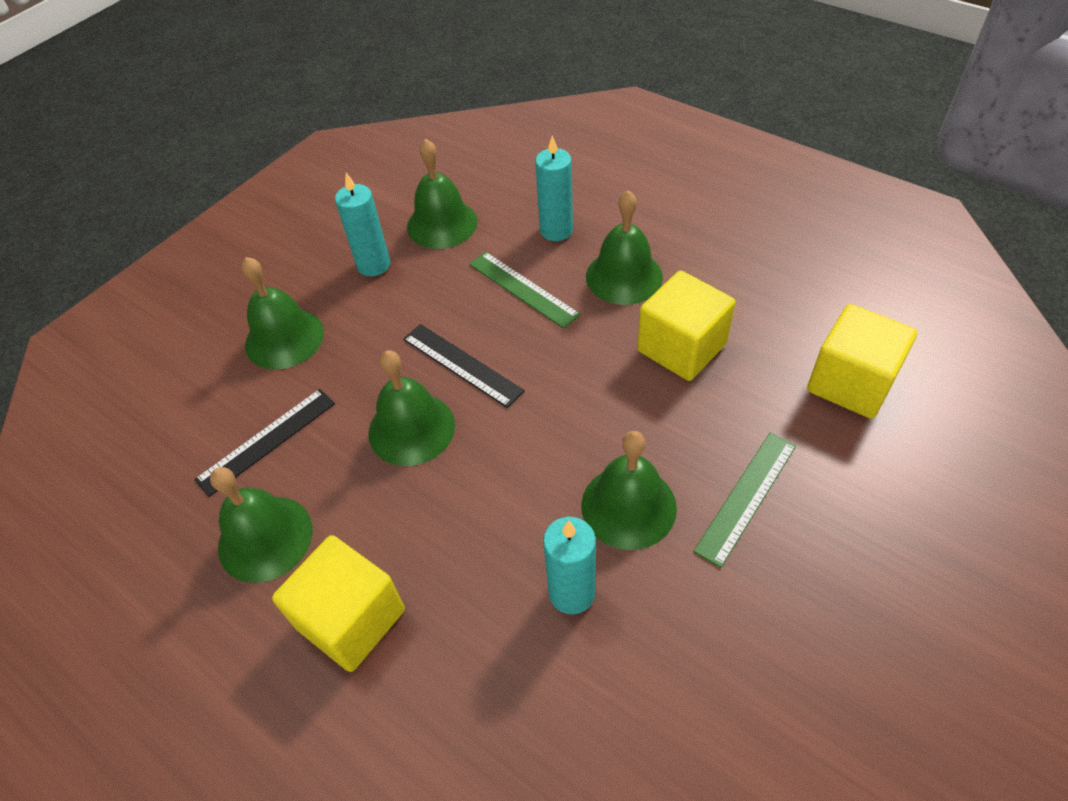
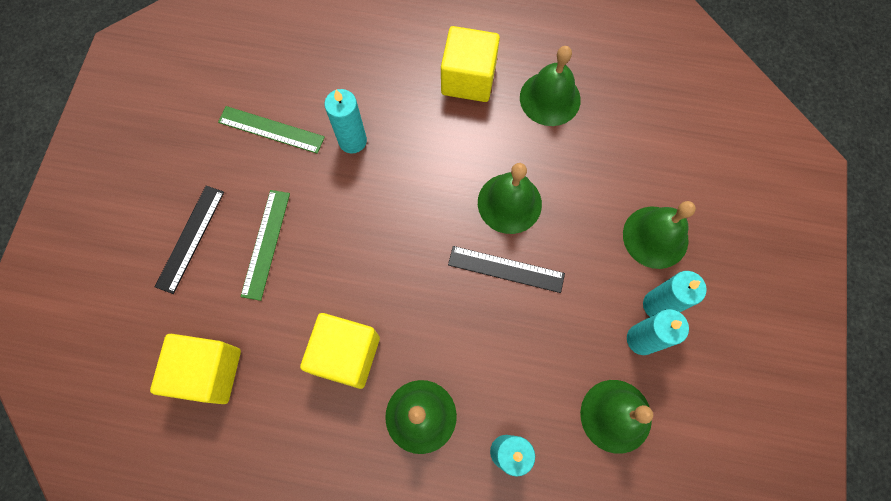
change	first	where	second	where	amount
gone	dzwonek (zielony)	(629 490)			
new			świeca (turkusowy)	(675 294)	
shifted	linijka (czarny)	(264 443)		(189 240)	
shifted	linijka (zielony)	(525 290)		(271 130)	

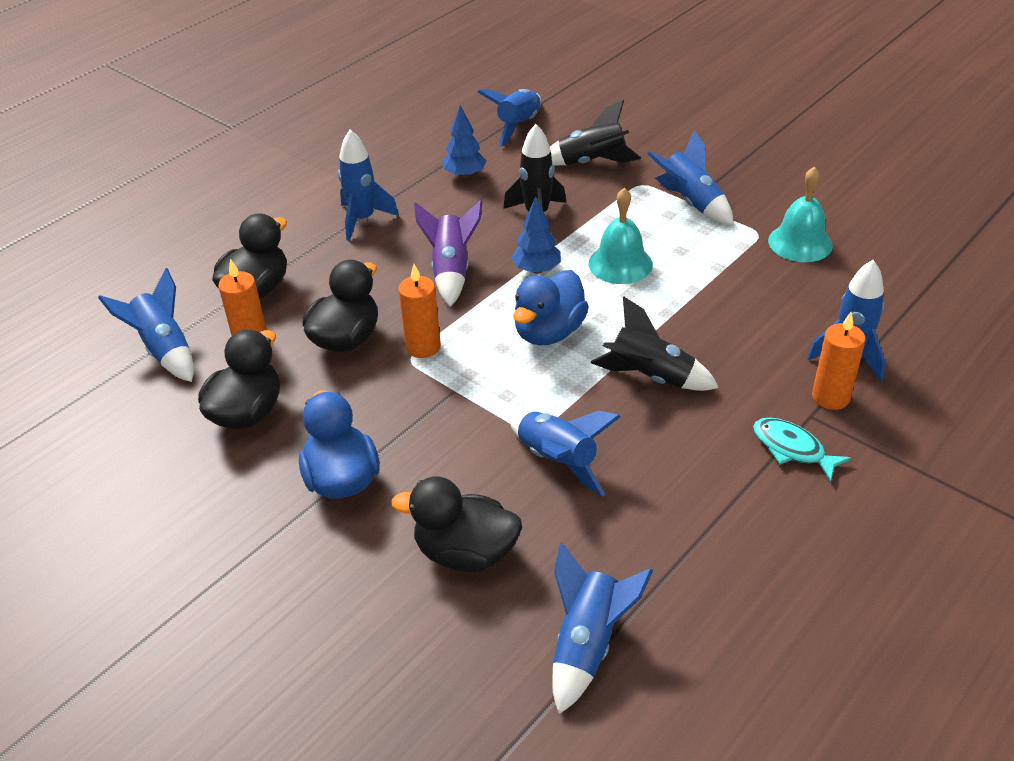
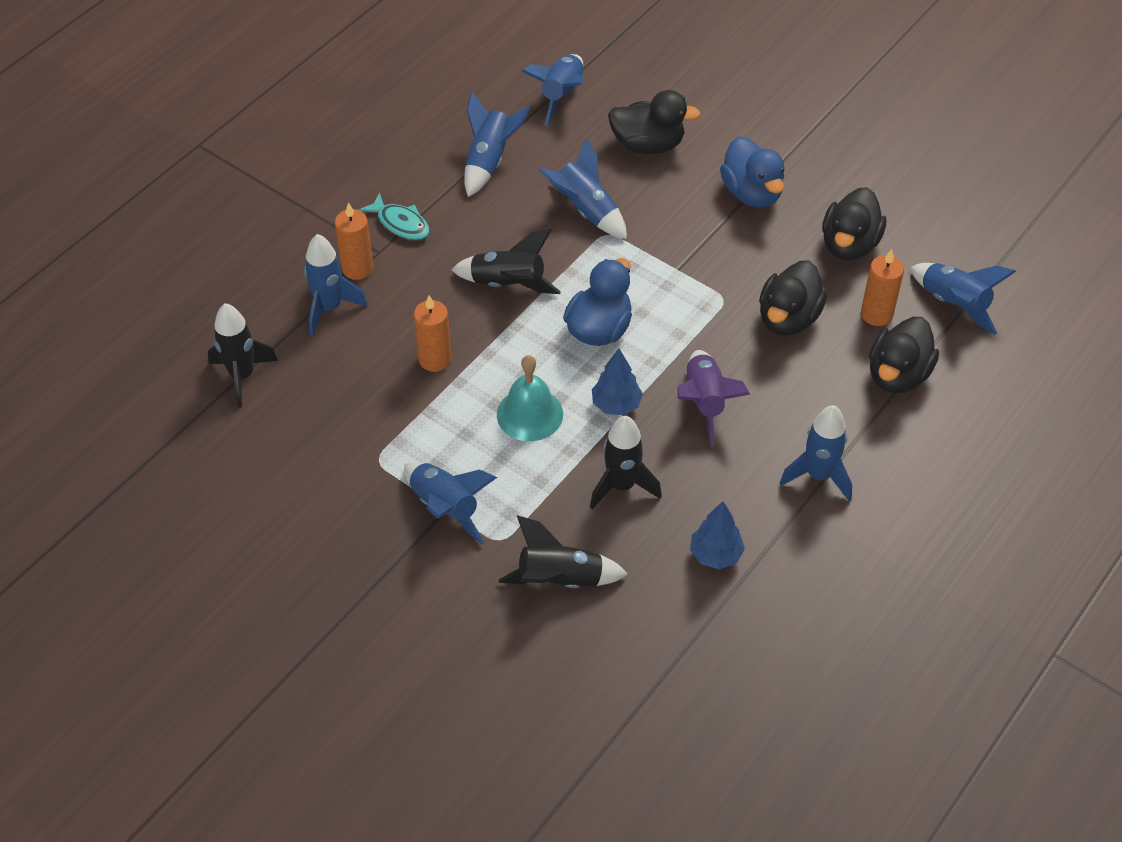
change	first	where	second	where	amount
gone	dzwonek (turkusowy)	(800 214)			
new			rakieta (czarny)	(243 355)	
shifted	świeca (pomarańczowy)	(419 311)		(433 333)	
shifted	rakieta (niebieski)	(509 118)		(497 144)	

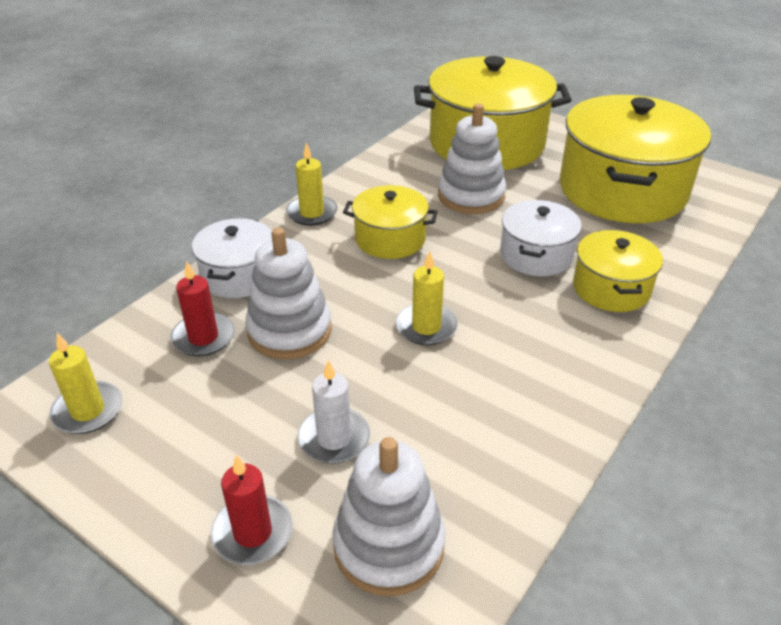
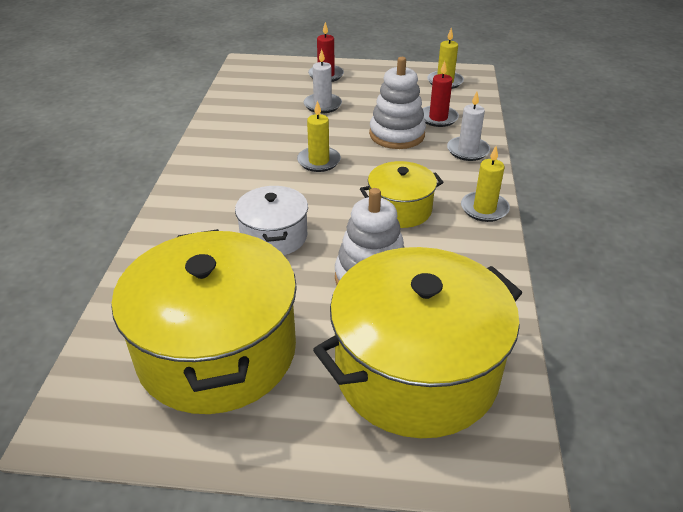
change	first	where	second	where	amount
gone	zabawka nakładanka (biały)	(388 516)			
gone	garnek (żółty)	(618 271)			
swapped	garnek (biały)	(232 258)	świeca (biały)	(468 126)	

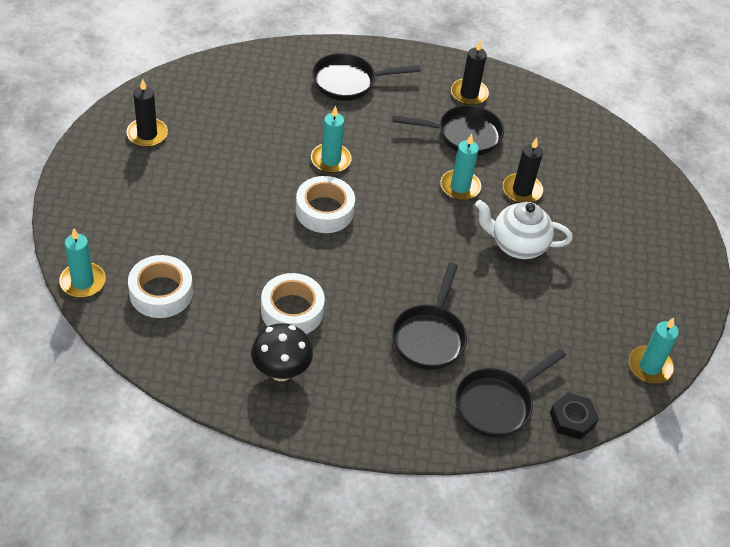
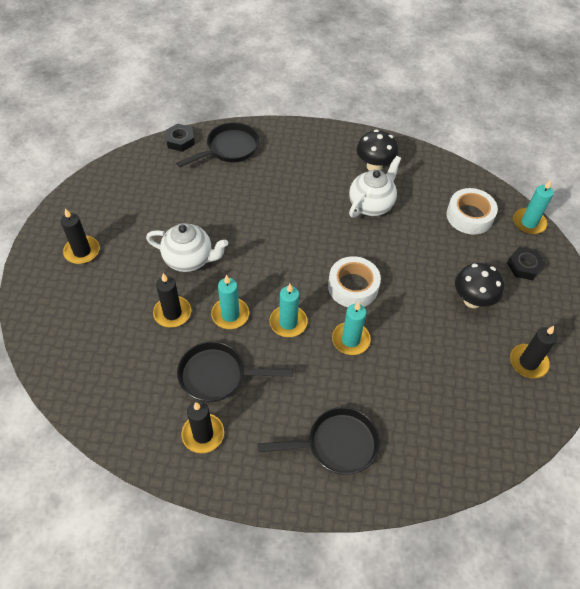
change	first	where	second	where	amount
gone	patelnia (czarny)	(429 316)			
new			świeca (czarny)	(80 236)	
new			grzyb (czarny)	(479 285)	
new			nakrętka (czarny)	(526 263)	
shifted	świeca (turkusowy)	(654 350)		(288 310)	
swapped	taśma klejąca (biały)	(293 303)	imbryk (biały)	(375 187)	

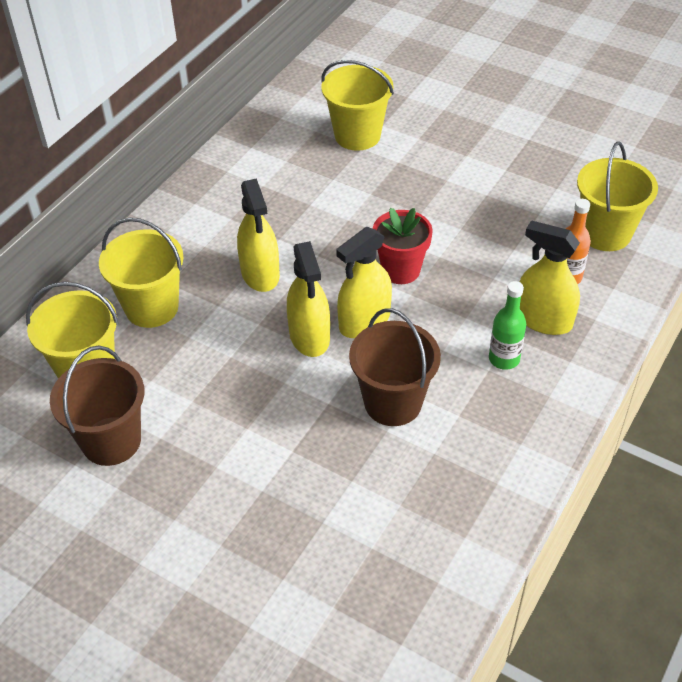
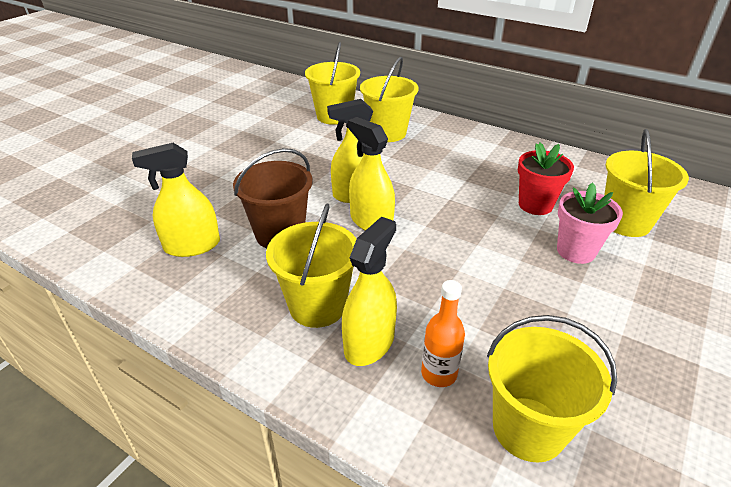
change	first	where	second	where	amount
gone	wiadro (brązowy)	(97 406)			
new			doniczka (różowy)	(590 223)	
shifted	spryskiwacz (żółty)	(258 235)		(176 200)	
shifted	doniczka (czerwony)	(403 246)		(546 179)	
swapped	butelka (zielony)	(507 325)	wiadro (żółty)	(311 265)	

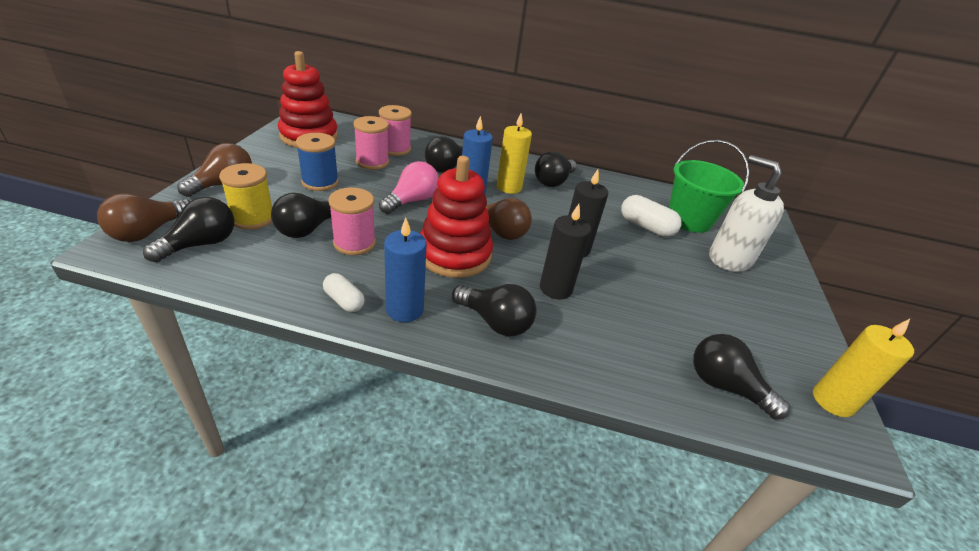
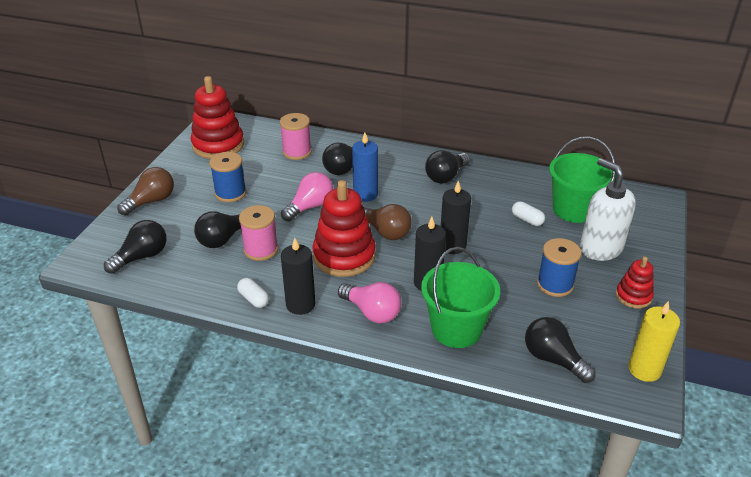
change	first	where	second	where	amount
gone	żarówka (brązowy)	(143 217)			
gone	szpulka (żółty)	(245 196)			
gone	szpulka (różowy)	(371 143)			
gone	świeca (żółty)	(514 153)			
new			wiadro (zielony)	(460 297)	
new			szpulka (niebieski)	(559 267)	
new			zabawka nakładanka (czerwony)	(635 283)	
repainted	świeca (niebieski)	(405 270)	świeca (czarny)	(298 276)	
repainted	żarówka (czarny)	(494 310)	żarówka (różowy)	(369 303)	
scaled	kapsułka (biały)	(651 216)		(528 213)	x0.63

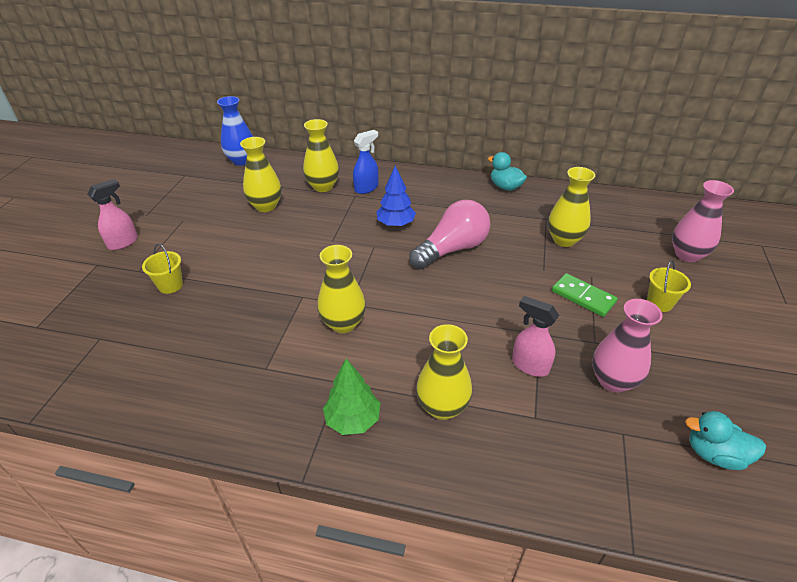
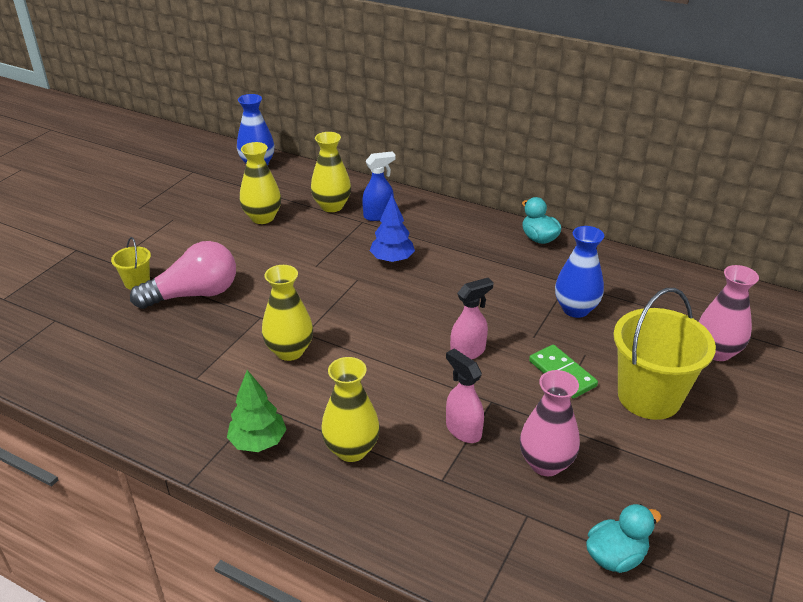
change	first	where	second	where	amount
shifted	spryskiwacz (różowy)	(112 214)		(472 318)	
shifted	żarówka (różowy)	(449 234)		(183 275)	
repainted	wazon (żółty)	(571 207)	wazon (niebieski)	(579 272)	
rotated	kaczka (turkusowy)	(725 440)		(623 538)	120 degrees clockwise
scaled	wiadro (żółty)	(669 286)		(664 354)	x2.11

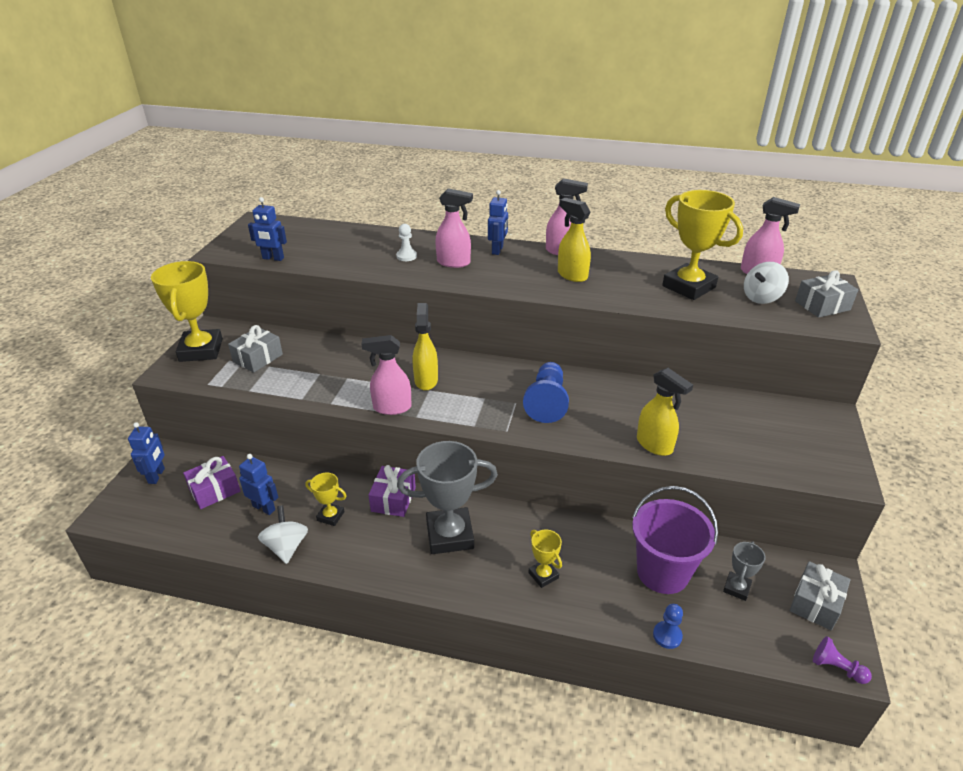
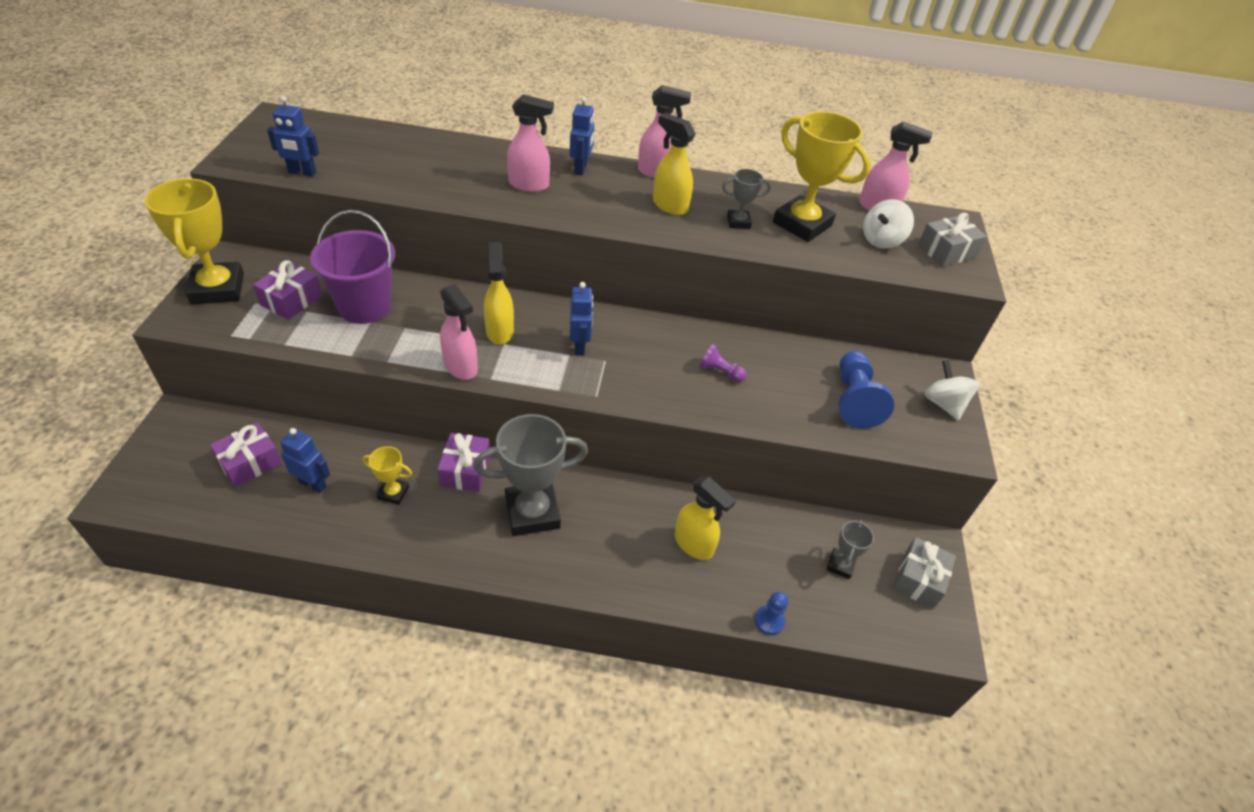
change	first	where	second	where	amount
gone	pionek (biały)	(406 242)			
gone	puchar (żółty)	(545 559)			
new			puchar (szary)	(746 199)	
shifted	robot (niebieski)	(146 453)		(581 319)	
shifted	bączek (biały)	(283 535)		(952 390)	
shifted	pionek (niebieski)	(546 392)		(866 390)	
shifted	wiadro (fioletowy)	(675 540)		(352 267)	
shifted	spryskiwacz (żółty)	(665 412)		(705 518)	
shifted	pionek (fioletowy)	(842 660)		(722 363)	
repainted	prezent (szary)	(255 348)	prezent (fioletowy)	(287 290)	
rotated	spryskiwacz (różowy)	(387 375)		(459 332)	120 degrees counterclockwise

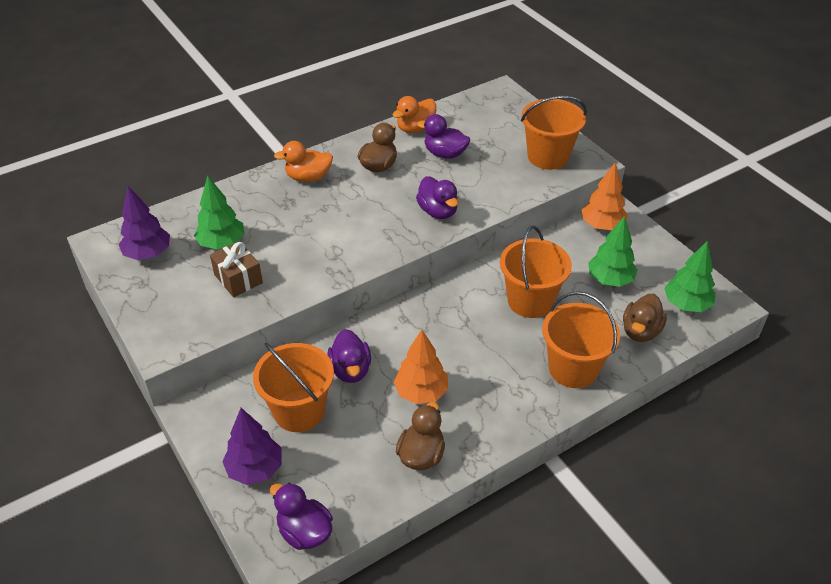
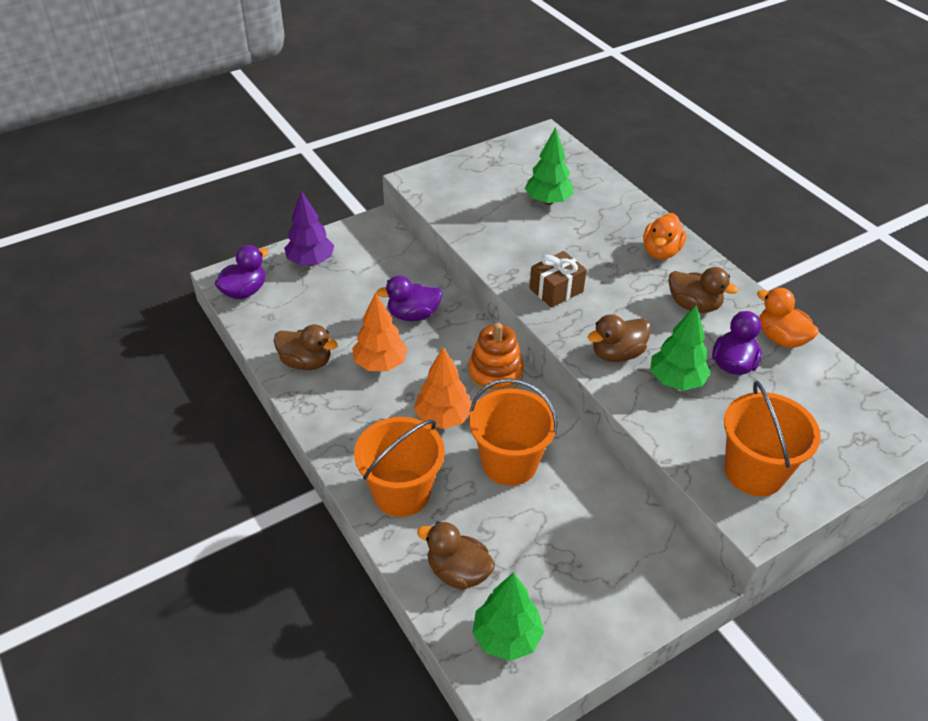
change	first	where	second	where	amount
gone	drzewko (fioletowy)	(144 223)			
gone	wiadro (pomarańczowy)	(293 387)			
new			zabawka nakładanka (pomarańczowy)	(496 358)	
shifted	prezent (brązowy)	(236 269)		(558 279)	
shifted	drzewko (pomarańczowy)	(605 196)		(442 388)	
shifted	drzewko (zielony)	(613 251)		(680 347)	
repainted	kaczka (fioletowy)	(437 197)	kaczka (brązowy)	(619 338)	
rotated	kaczka (pomarańczowy)	(303 161)		(664 236)	150 degrees counterclockwise

